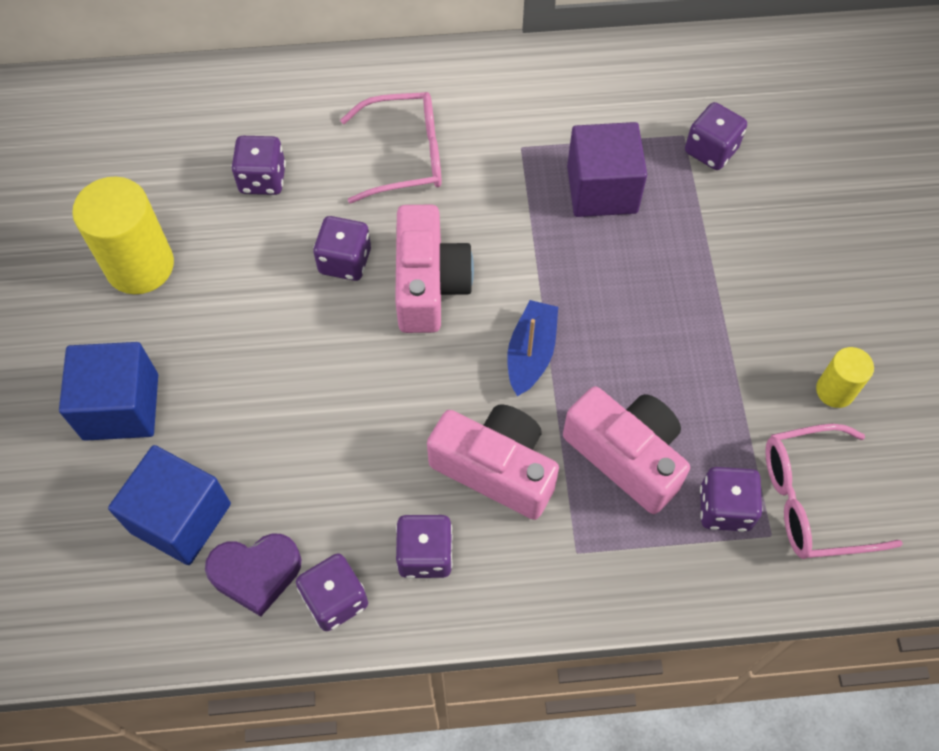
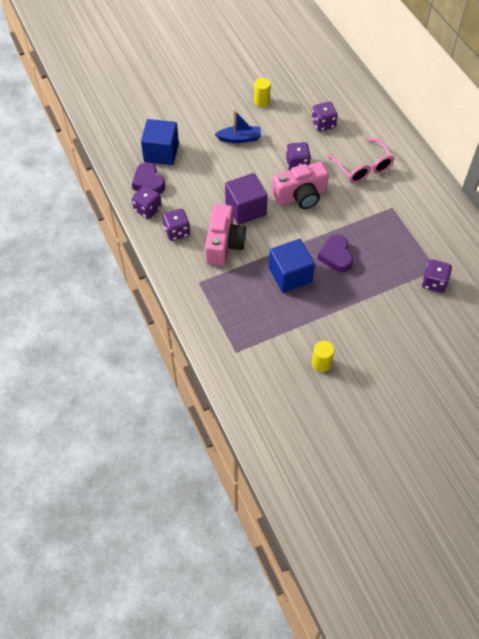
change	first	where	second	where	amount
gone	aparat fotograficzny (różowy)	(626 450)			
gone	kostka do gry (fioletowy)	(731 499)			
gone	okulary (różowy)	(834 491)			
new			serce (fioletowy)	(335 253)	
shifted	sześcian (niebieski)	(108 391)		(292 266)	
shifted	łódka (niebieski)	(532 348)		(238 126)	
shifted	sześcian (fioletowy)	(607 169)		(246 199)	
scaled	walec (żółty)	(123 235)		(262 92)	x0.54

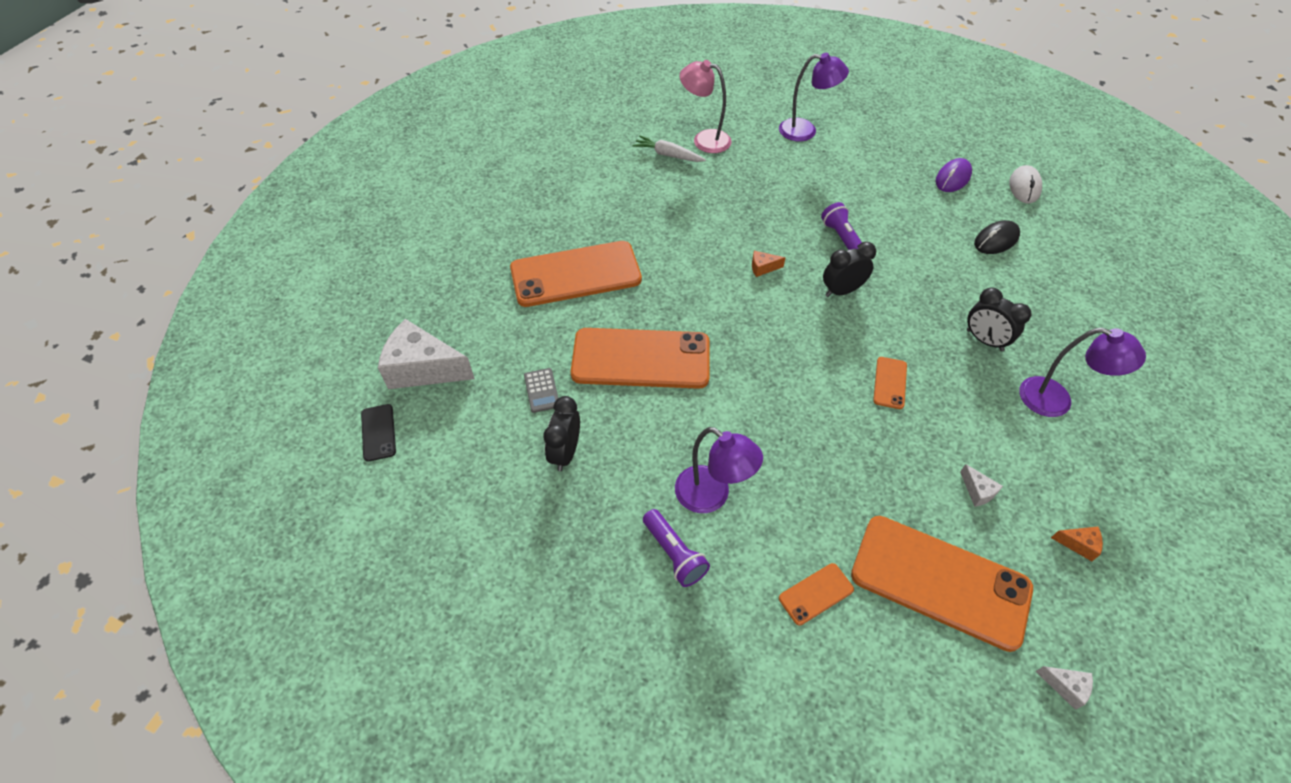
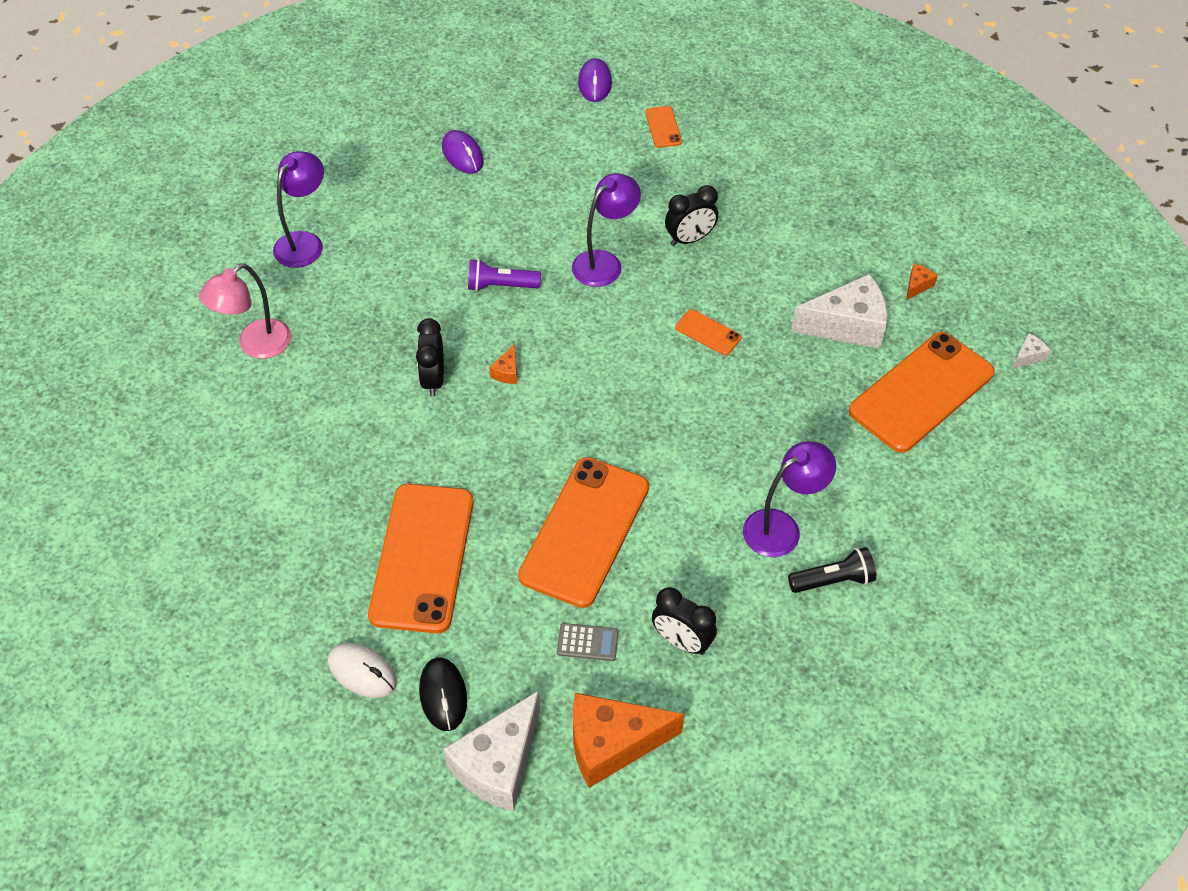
change	first	where	second	where	amount
gone	telefon (czarny)	(378 433)			
gone	marchewka (biały)	(669 149)			
new			ser (pomarańczowy)	(628 740)	
new			myszka (fioletowy)	(595 80)	
shifted	telefon (pomarańczowy)	(816 594)		(663 127)	
shifted	budzik (czarny)	(849 269)		(430 357)	
shifted	myszka (czarny)	(997 237)		(443 694)	
shifted	myszka (biały)	(1026 184)		(362 670)	
shifted	lampka (fioletowy)	(1082 372)		(606 230)	
repainted	latarka (fioletowy)	(676 548)	latarka (czarny)	(832 570)	
scaled	ser (biały)	(981 485)		(839 311)	x2.39

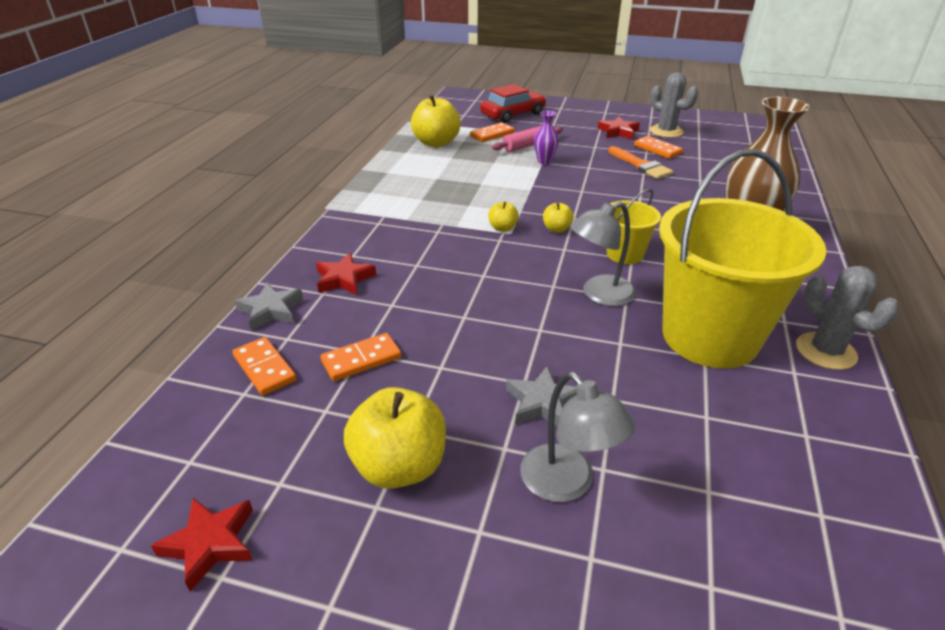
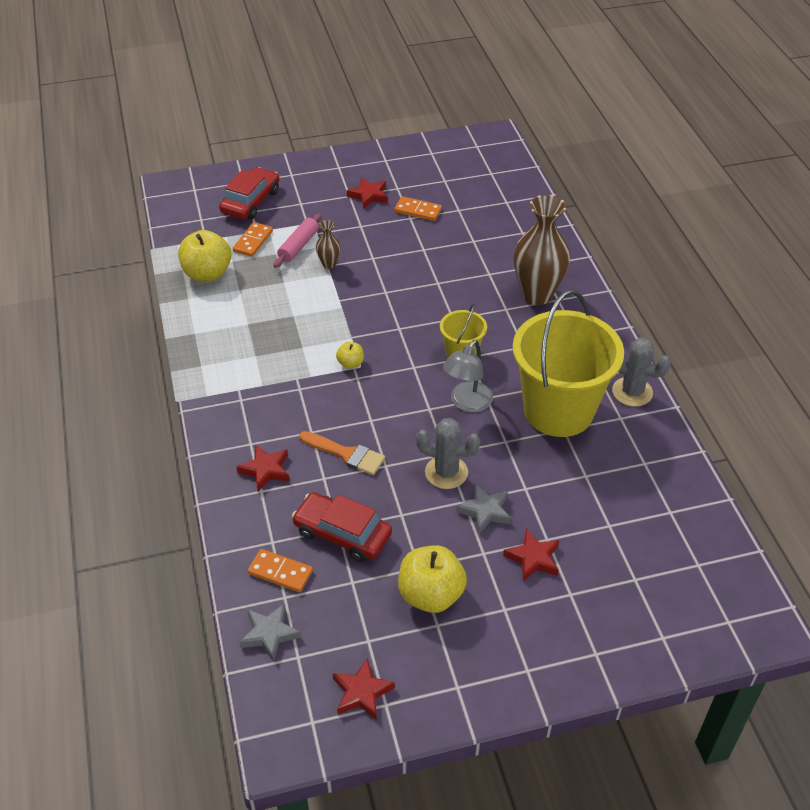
change	first	where	second	where	amount
gone	jabłko (żółty)	(558 218)			
shifted	gwiazda (szary)	(269 307)		(270 633)	
shifted	pędzel (pomarańczowy)	(640 162)		(342 453)	
shifted	kaktus (szary)	(674 105)		(448 453)	
swapped	kostka domina (pomarańczowy)	(360 357)	samochód (czerwony)	(342 527)	
swapped	lampka (szary)	(577 437)	gwiazda (czerwony)	(531 555)	
repainted	wazon (fioletowy)	(546 137)	wazon (brązowy)	(328 244)	

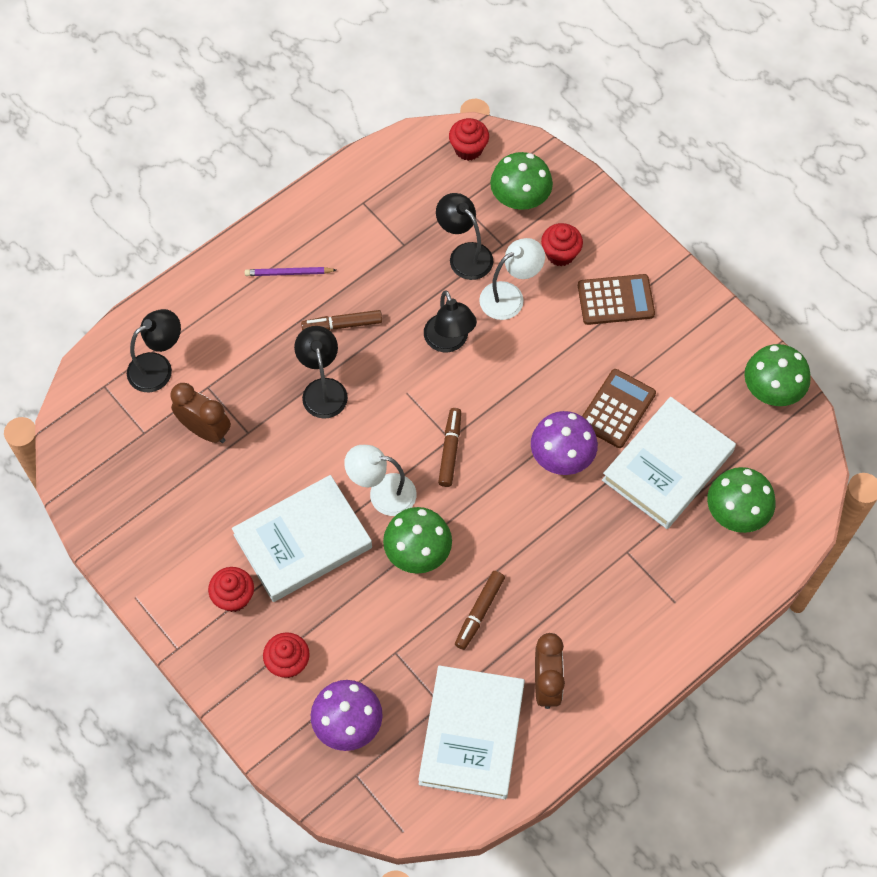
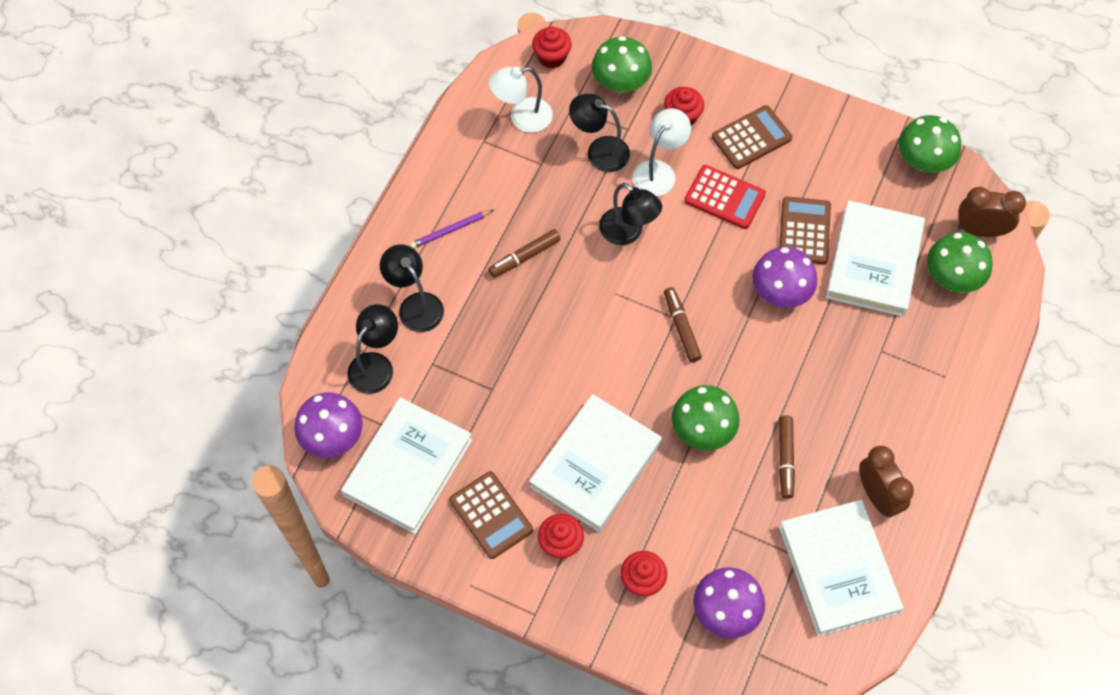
change	first	where	second	where	amount
new			grzyb (fioletowy)	(328 425)	
new			książka (biały)	(406 465)	
new			kalkulator (brązowy)	(491 515)	
new			kalkulator (czerwony)	(725 197)	
shifted	budzik (brązowy)	(200 413)		(991 212)	
shifted	lampka (czarny)	(321 372)		(412 288)	
shifted	lampka (biały)	(380 480)		(521 100)	

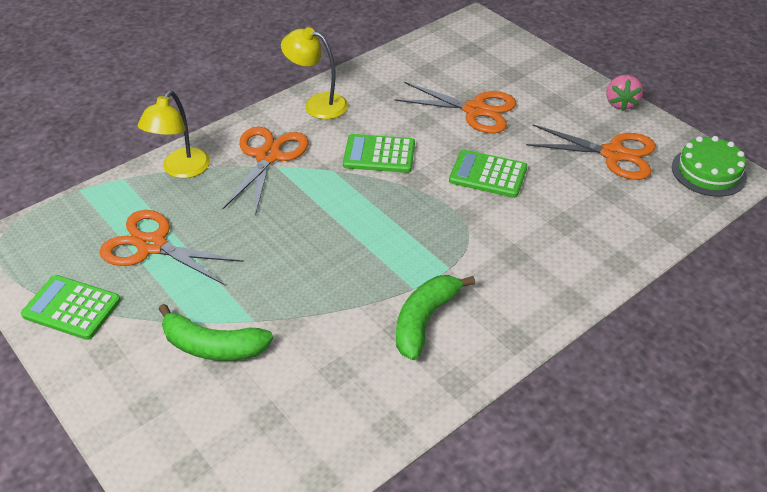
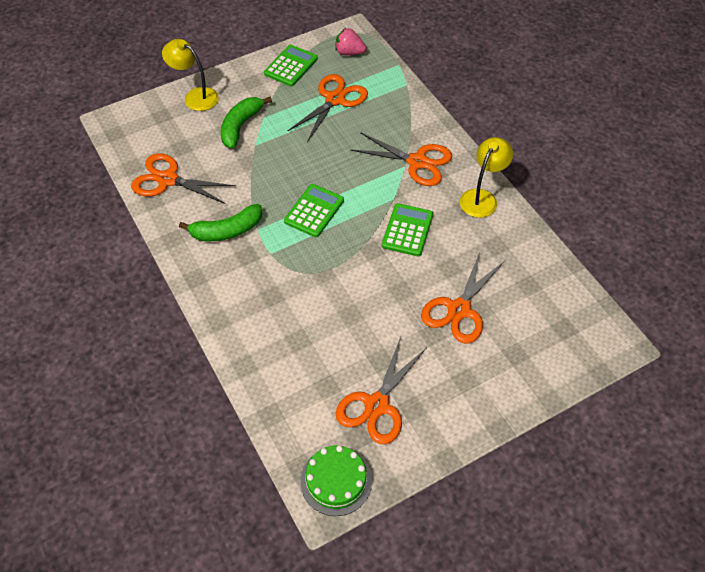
change	first	where	second	where	amount
new			nożyczki (pomarańczowy)	(183 178)	
shifted	lampka (żółty)	(174 134)		(190 75)	
shifted	kalkulator (zielony)	(488 174)		(314 210)	
shifted	truskawka (różowy)	(624 93)		(350 41)	
rotated	banan (zielony)	(435 317)		(220 222)	120 degrees clockwise

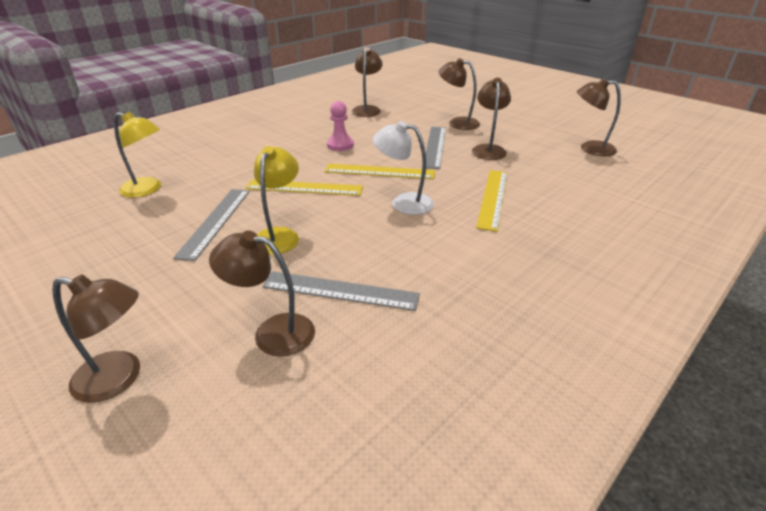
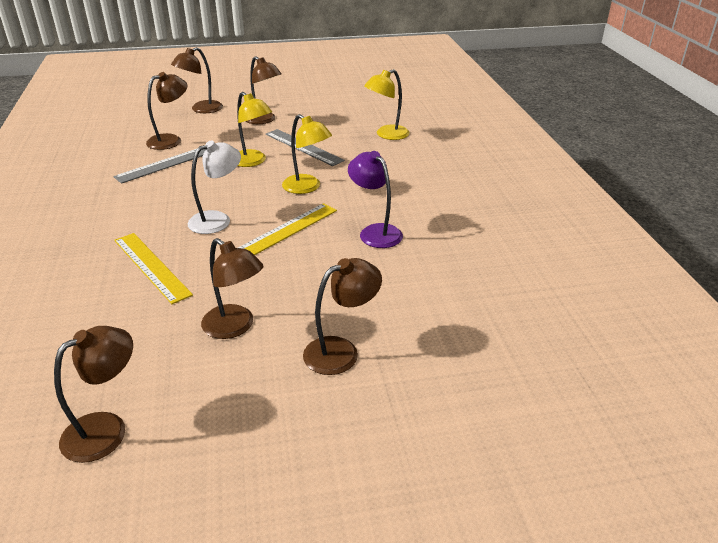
change	first	where	second	where	amount
gone	linijka (szary)	(436 148)			
shifted	lampka (brązowy)	(367 82)		(264 90)	
swapped	linijka (żółty)	(304 188)	lampka (żółty)	(307 154)	
swapped	pionek (różowy)	(340 126)	lampka (fioletowy)	(375 199)	

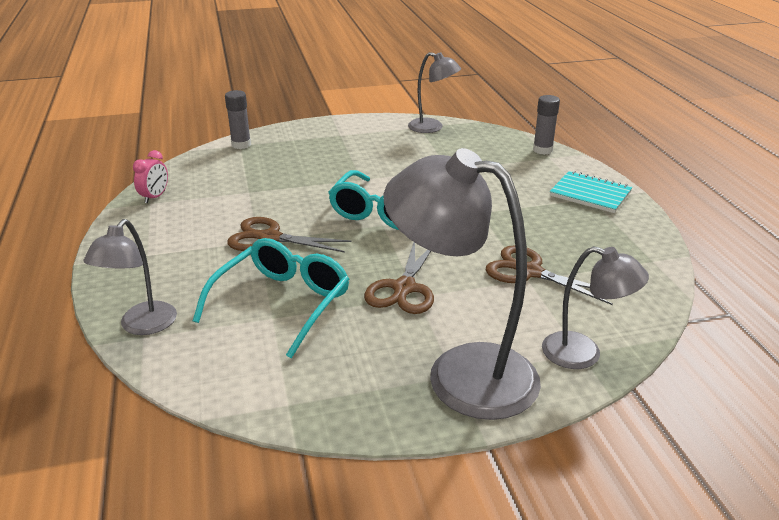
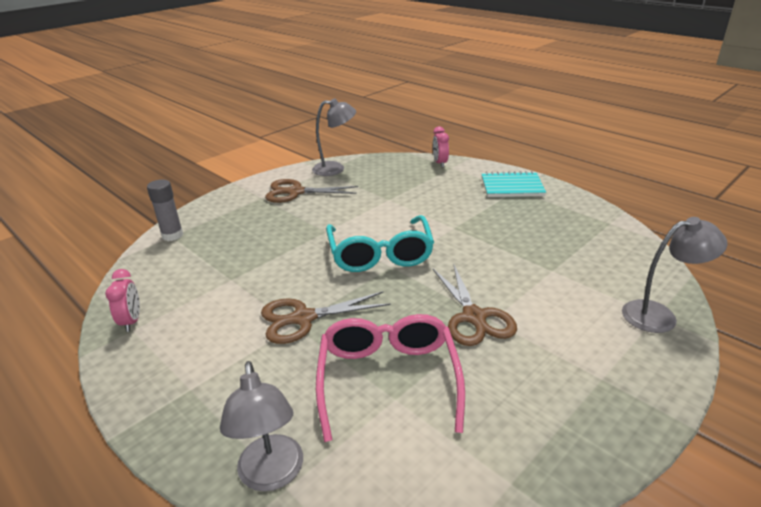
change	first	where	second	where	amount
gone	lampka (szary)	(462 284)			
shifted	nożyczki (brązowy)	(549 275)		(311 191)	
swapped	klej w sztyfcie (szary)	(546 125)	budzik (różowy)	(441 146)	
repainted	okulary (turkusowy)	(271 298)	okulary (różowy)	(390 378)	

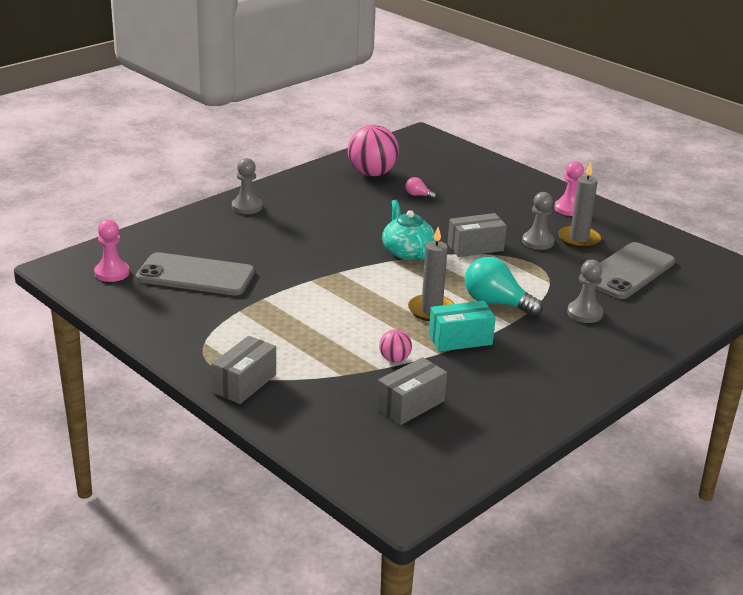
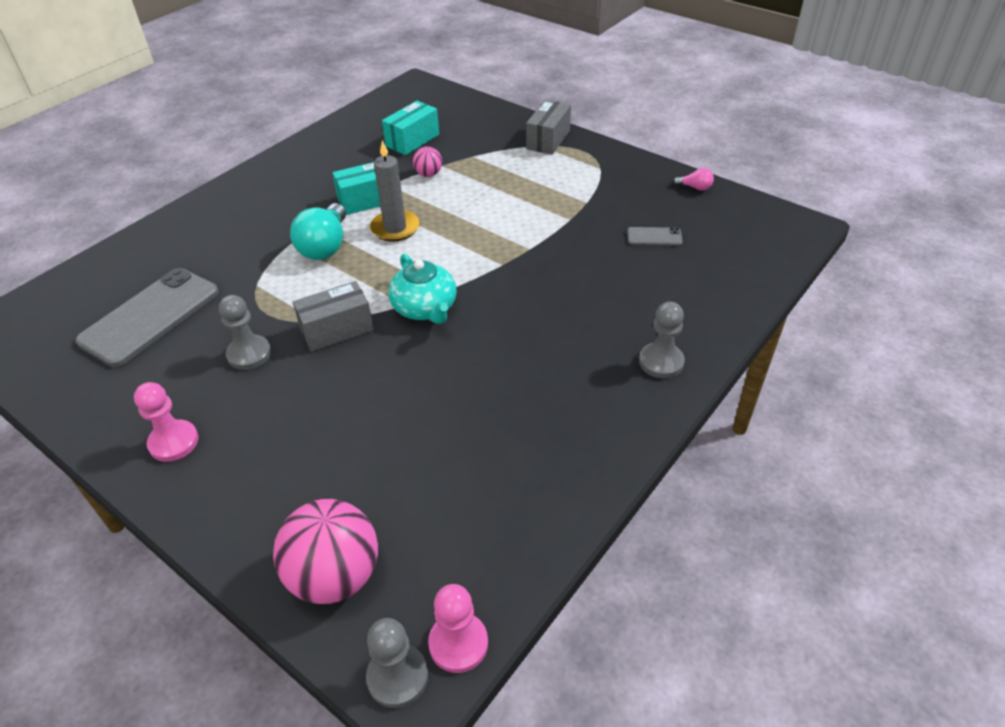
change	first	where	second	where	amount
gone	świeca (szary)	(579 205)			
shifted	pionek (różowy)	(112 251)		(458 628)	
shifted	piłka (różowy)	(373 150)		(325 551)	
shifted	żarówka (różowy)	(421 188)		(693 179)	
shifted	pionek (szary)	(585 291)		(397 663)	
repainted	pudełko (szary)	(412 391)	pudełko (turkusowy)	(410 128)	
rotated	żarówka (turkusowy)	(504 286)		(318 231)	75 degrees clockwise
scaled	telefon (szary)	(195 274)		(655 236)	x0.44

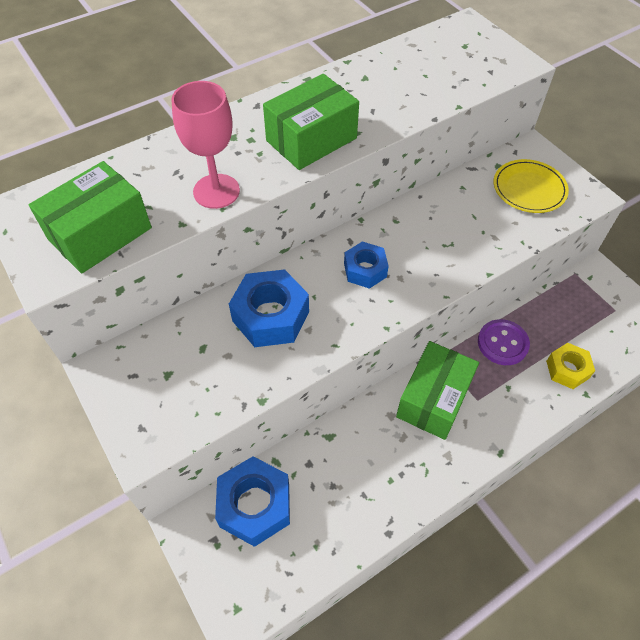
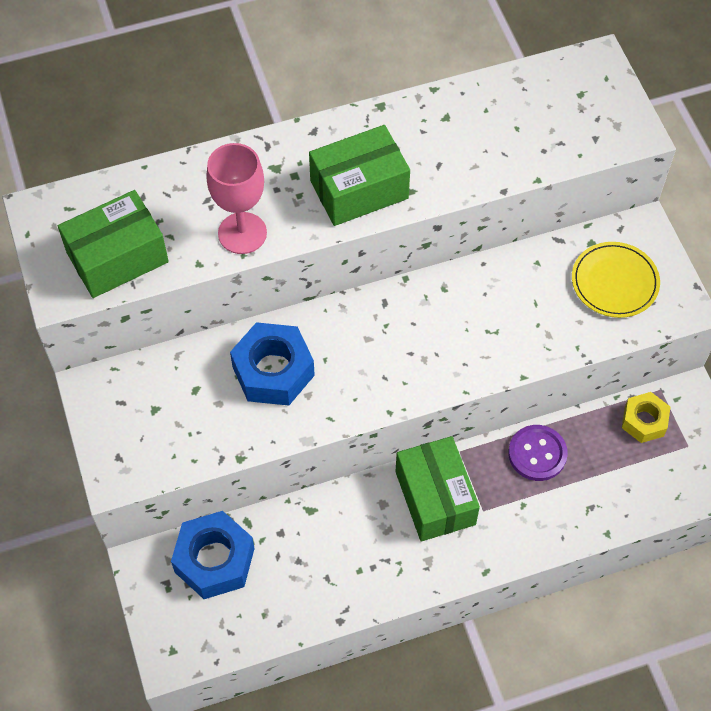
change	first	where	second	where	amount
gone	nakrętka (niebieski)	(366 265)			
shifted	nakrętka (żółty)	(570 366)		(646 417)	
rotated	pudełko (zielony)	(437 390)		(437 488)	60 degrees counterclockwise

